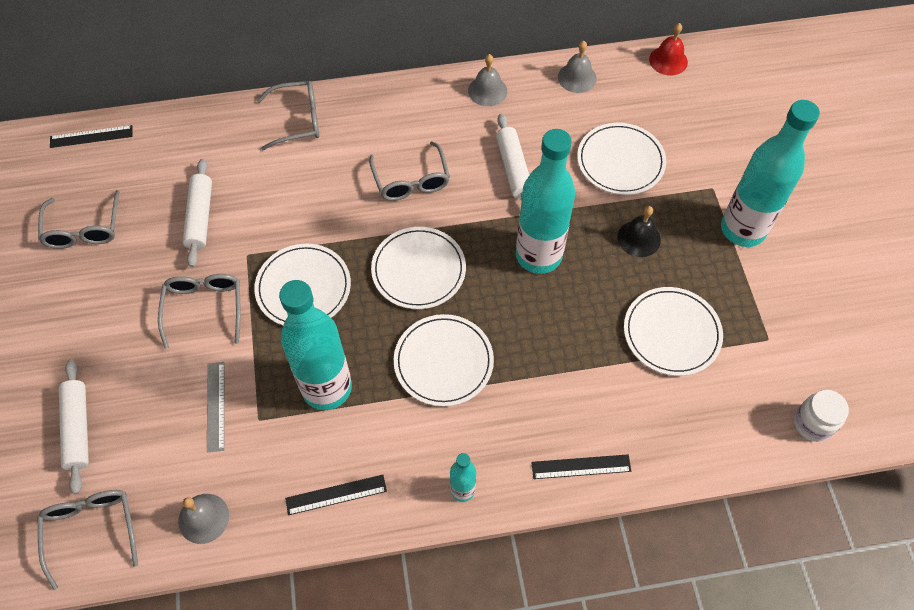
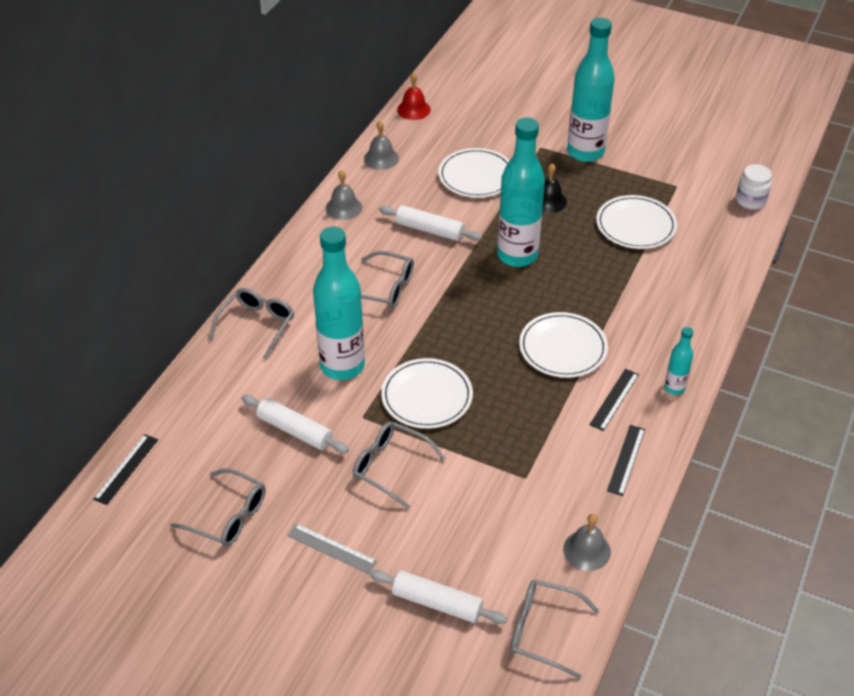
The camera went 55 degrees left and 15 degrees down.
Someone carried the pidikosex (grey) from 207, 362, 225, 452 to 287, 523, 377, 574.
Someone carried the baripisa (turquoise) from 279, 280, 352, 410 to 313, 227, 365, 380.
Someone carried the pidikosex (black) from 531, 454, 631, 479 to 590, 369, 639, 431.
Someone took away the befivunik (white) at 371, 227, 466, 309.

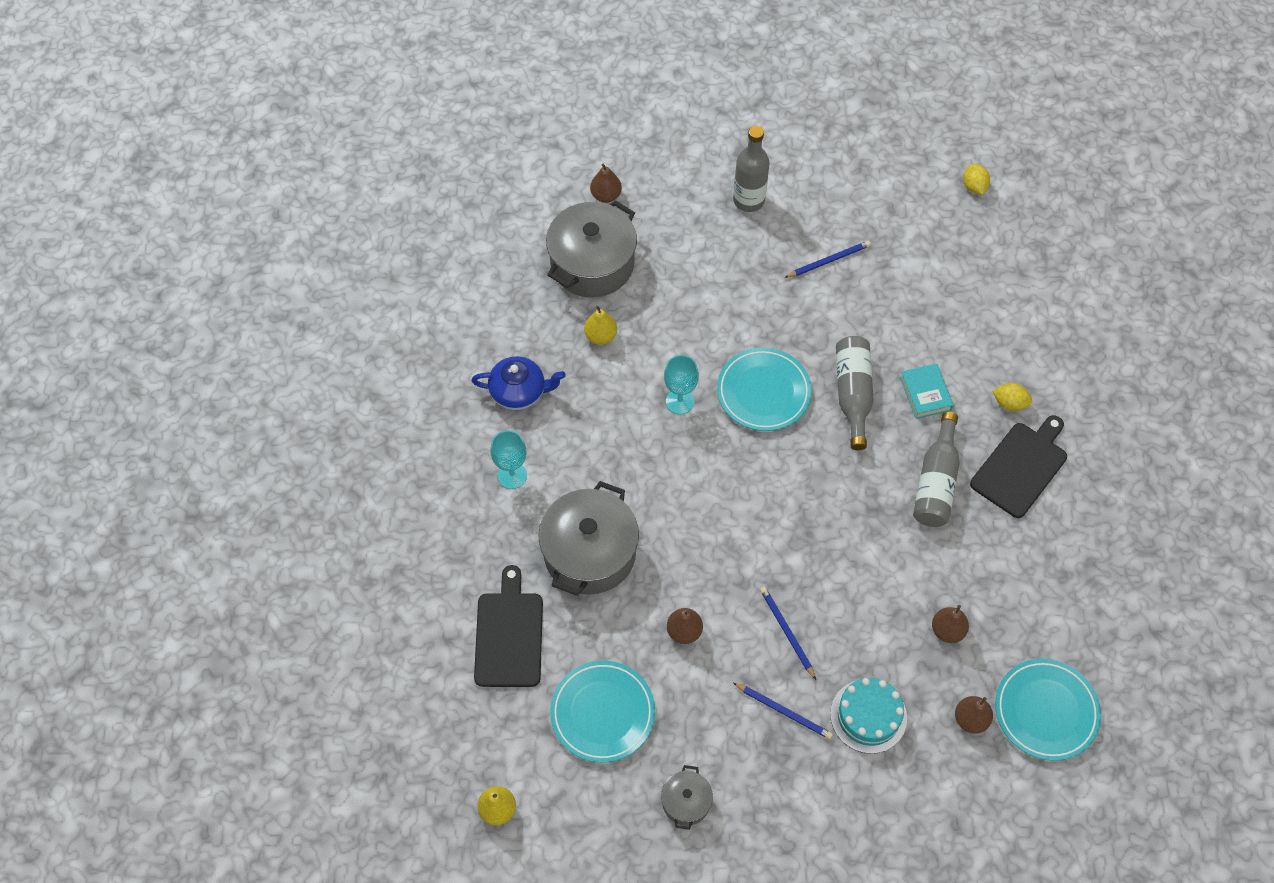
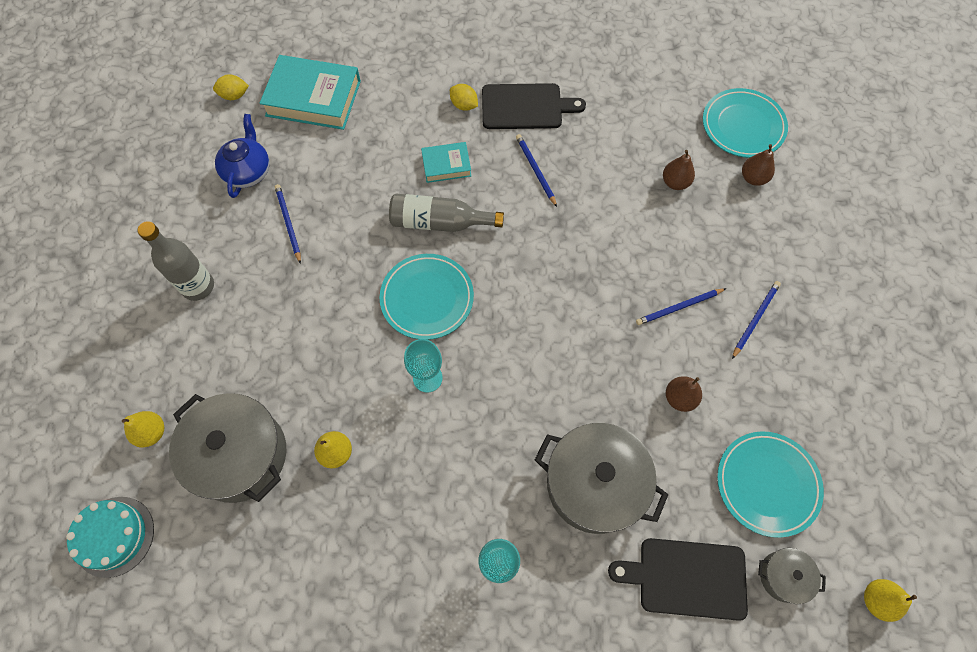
The camera went 85 degrees left and 5 degrees up.
Someone carried the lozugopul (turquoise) from 830, 678, 907, 754 to 66, 497, 154, 578.
Someone repainted the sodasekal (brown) at 590, 163, 622, 203, which became the sodasekal (yellow) at 122, 411, 164, 448.
Someone carried the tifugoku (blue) from 472, 356, 566, 410 to 215, 114, 270, 198.
Someone put down the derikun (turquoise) at 259, 55, 361, 130.
Someone rotated the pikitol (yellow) at 992, 383, 1032, 411 by 75 degrees counterclockwise.
Someone rotated the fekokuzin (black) at 970, 415, 1067, 518 by 135 degrees clockwise.
Someone swapped the baripisa (grey) at 913, 412, 960, 527 for the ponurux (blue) at 516, 134, 557, 207.
Someone carried the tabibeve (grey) from 661, 765, 713, 830 to 758, 548, 826, 604.

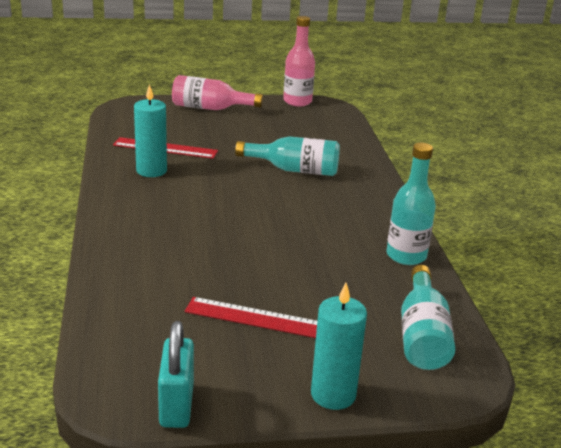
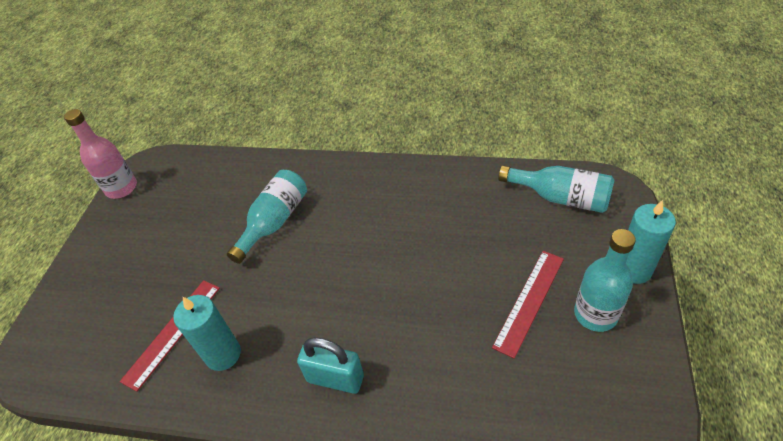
The camera went 65 degrees left and 20 degrees up.
Someone carried the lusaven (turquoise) from 158, 321, 194, 428 to 297, 337, 364, 394.
Someone carried the baripisa (turquoise) from 386, 143, 436, 265 to 574, 229, 636, 332.
Someone took away the baripisa (pink) at 172, 75, 263, 110.

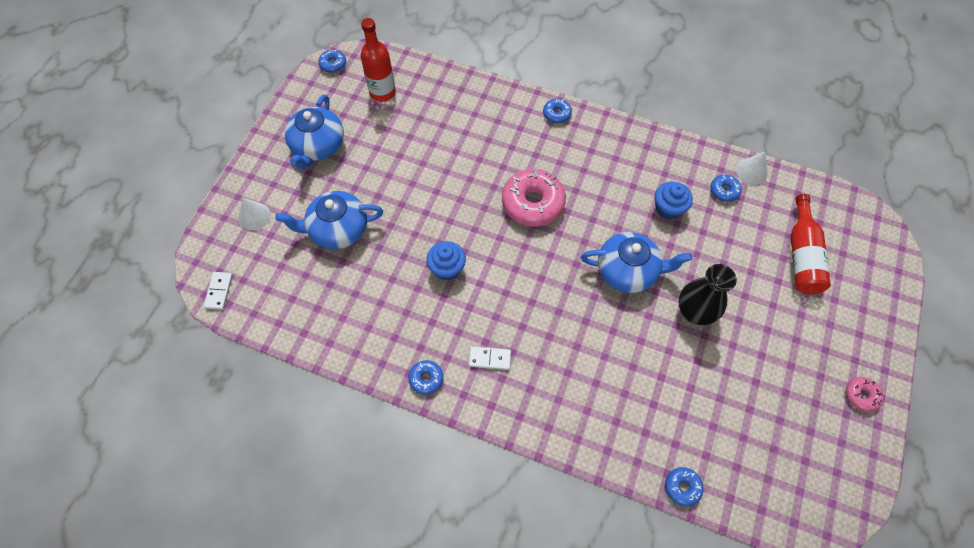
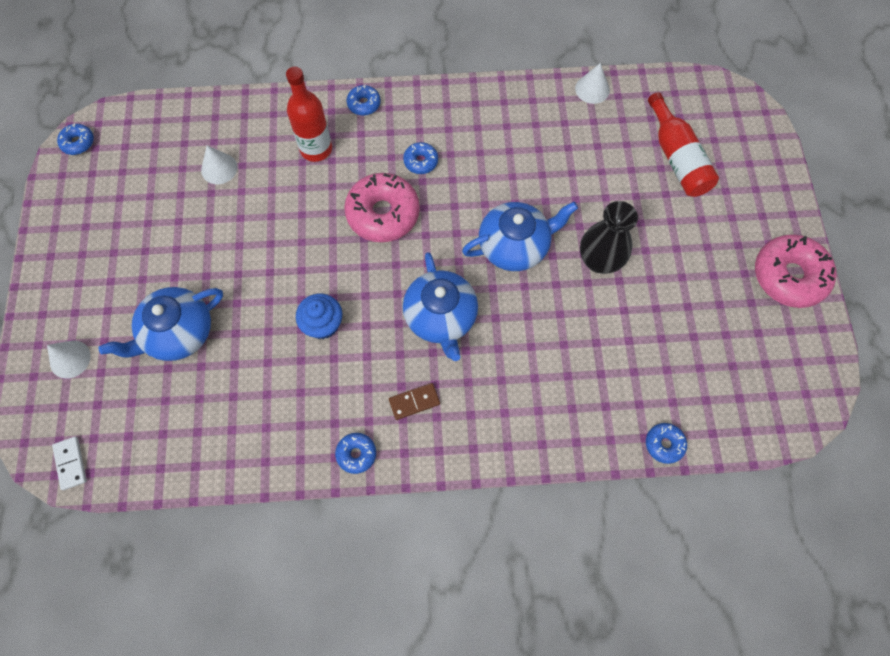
The camera went 25 degrees left and 5 degrees up.
Someone put down the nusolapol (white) at 201, 146, 238, 184.
Someone carried the baripisa (red) from 360, 18, 396, 102 to 286, 67, 332, 162.
Someone repainted the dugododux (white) at 469, 346, 511, 370, which became the dugododux (brown) at 389, 383, 440, 420.
Someone carried the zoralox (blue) from 710, 174, 742, 202 to 403, 142, 438, 174.
Someone carried the tifugoku (blue) from 285, 94, 344, 170 to 403, 252, 478, 361.
Someone scaled the zoralox (pink) at 846, 377, 884, 412 by 2.06.
Someone took away the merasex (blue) at 655, 181, 693, 220.

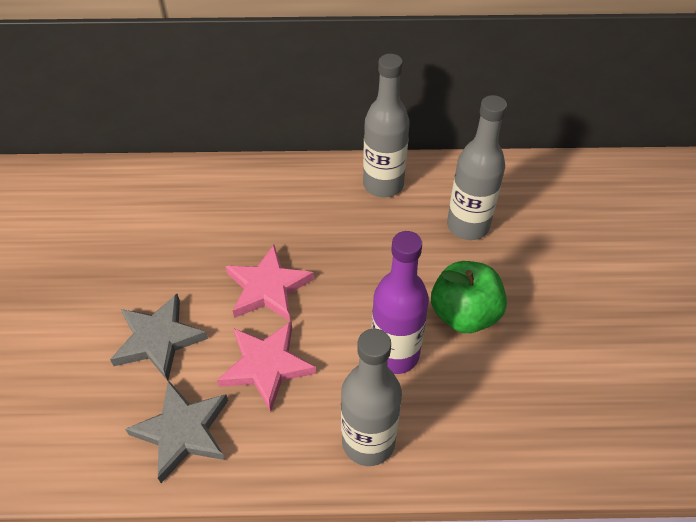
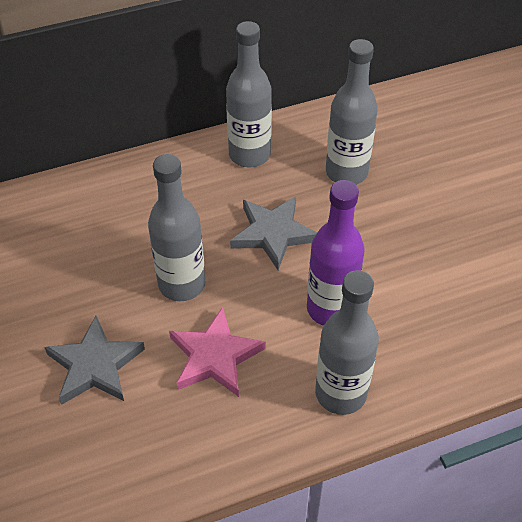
The camera went 20 degrees left and 0 degrees up.
Someone swapped the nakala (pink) at 225, 245, 314, 322 for the baripisa (grey) at 148, 154, 205, 301.
Someone carried the nakala (grey) from 125, 380, 228, 483 to 230, 196, 317, 270.
Someone took away the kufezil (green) at 431, 261, 507, 333.

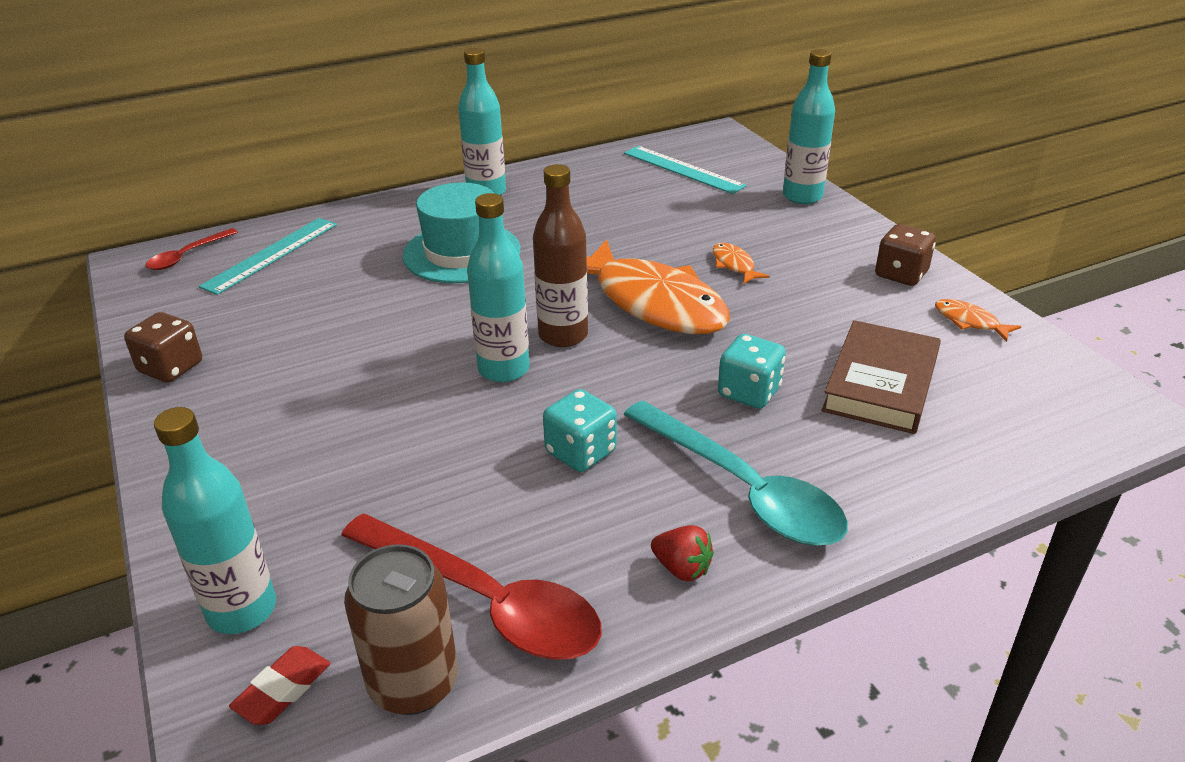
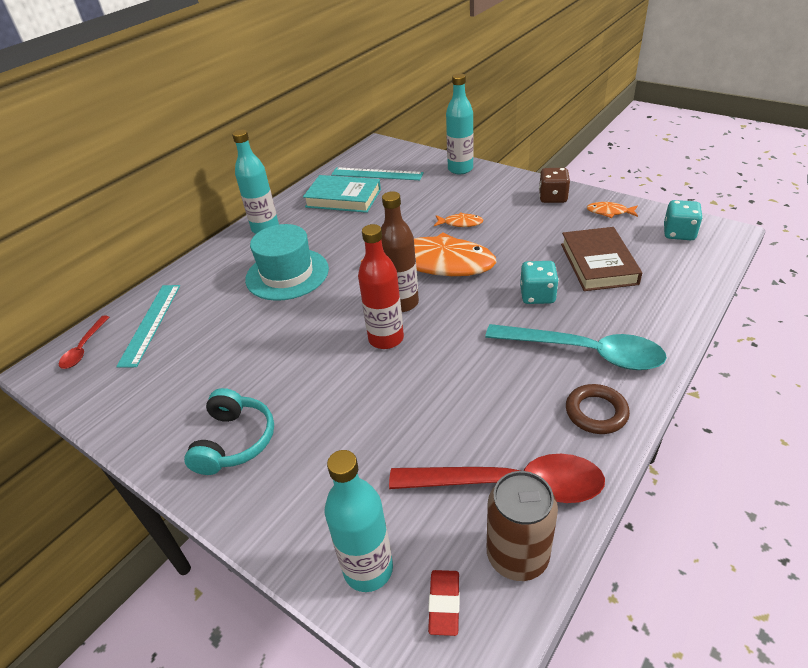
The camera went 25 degrees left and 5 degrees up.
Someone put down the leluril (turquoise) at 184, 388, 274, 475.
Someone put down the derikun (turquoise) at 303, 175, 381, 213.
Someone repainted the baripisa (turquoise) at 467, 193, 530, 382, which became the baripisa (red) at 358, 224, 404, 349.
Someone rotated the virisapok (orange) at 713, 243, 770, 284 by 150 degrees clockwise.
Someone swapped the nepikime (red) at 651, 525, 714, 581 for the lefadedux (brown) at 566, 384, 630, 434.
Someone carried the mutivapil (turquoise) from 543, 389, 617, 472 to 664, 200, 703, 240.
Someone took away the mutivapil (brown) at 124, 312, 202, 383.

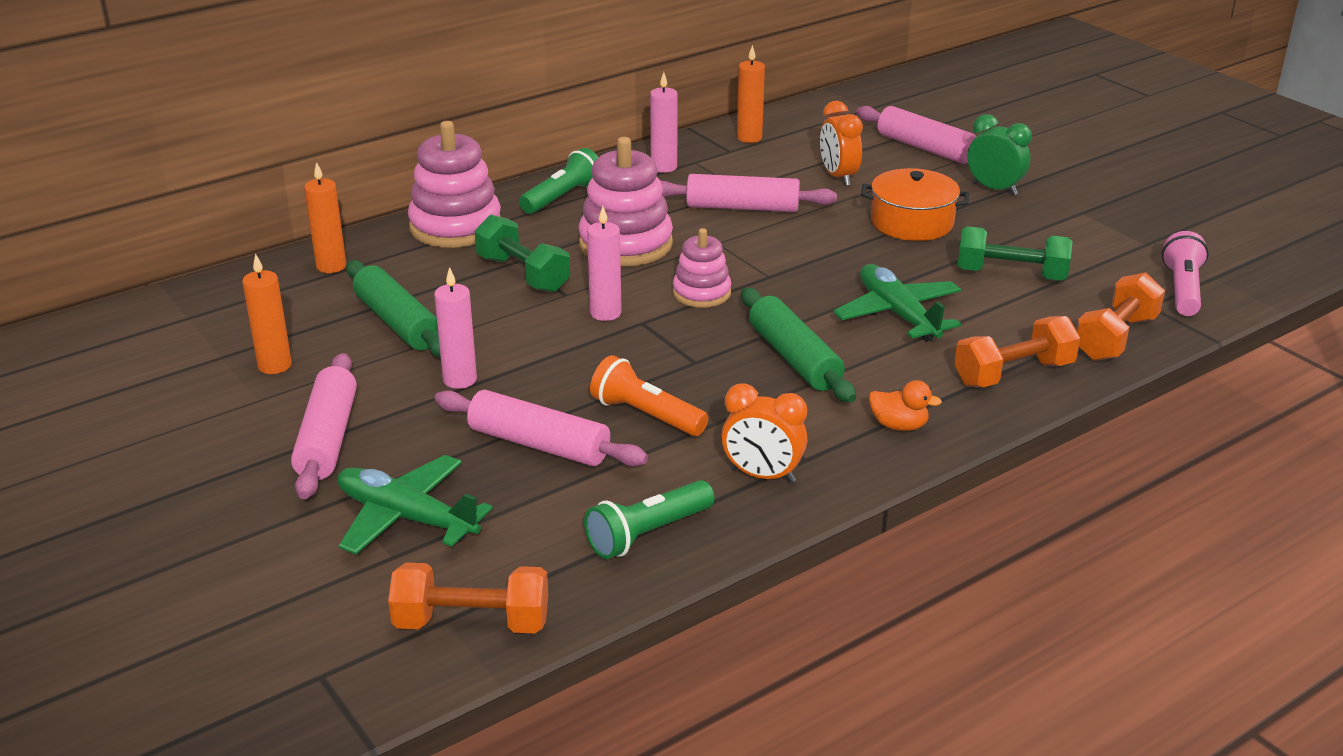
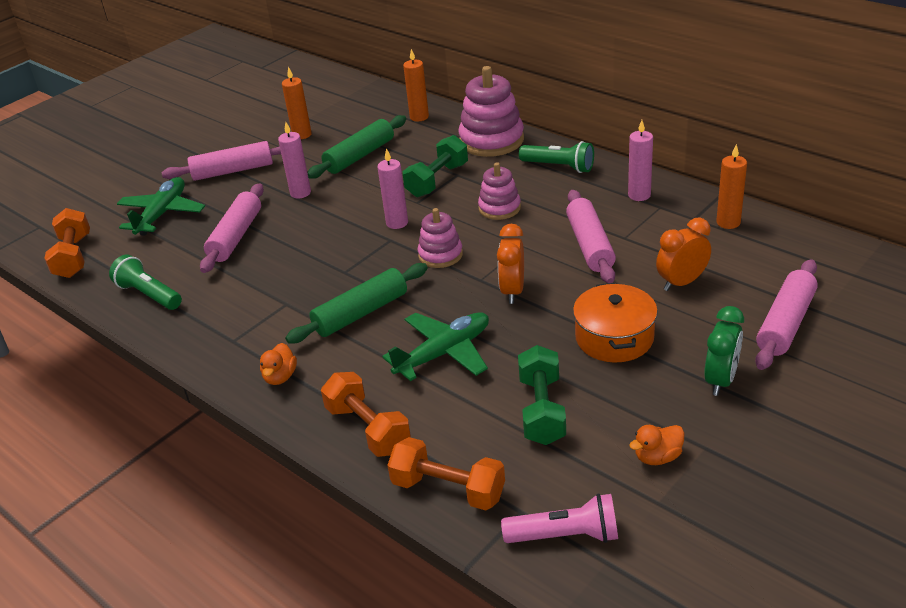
The camera went 80 degrees right and 5 degrees up.
Someone scaled the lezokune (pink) at 578, 137, 673, 266 by 0.59.
Someone carried the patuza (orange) from 722, 383, 807, 483 to 497, 224, 524, 304.
Someone put down the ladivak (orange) at 629, 425, 685, 465.
Someone took away the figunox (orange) at 590, 355, 709, 436.

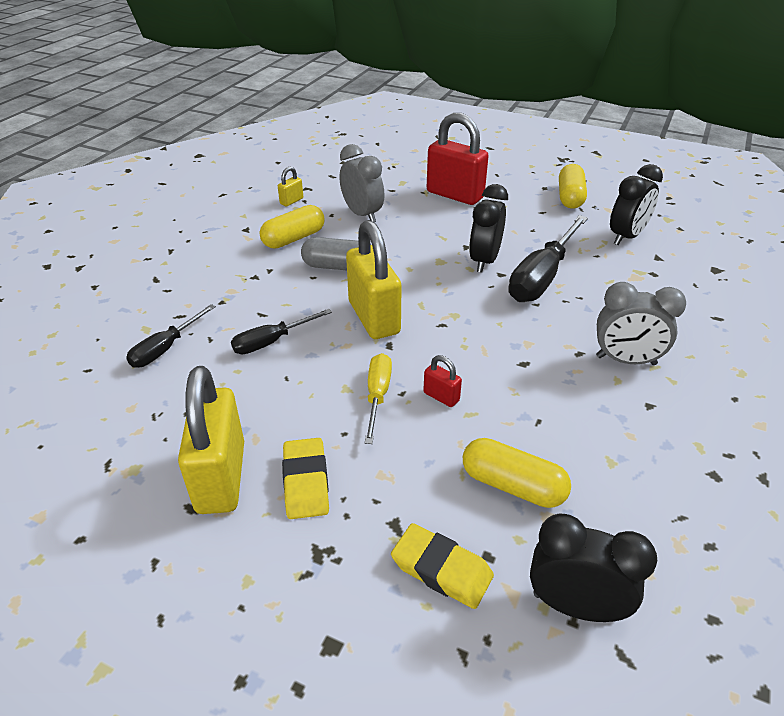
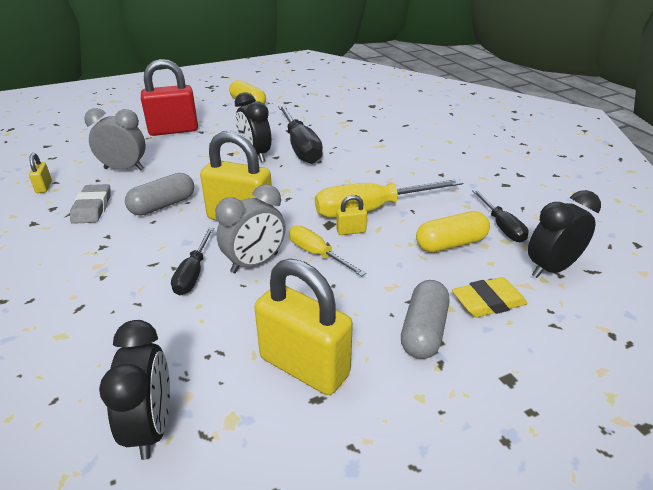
The camera went 50 degrees left and 5 degrees down.
Someone swapped the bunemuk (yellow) at 259, 205, 325, 249 for the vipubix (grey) at 70, 184, 111, 224.
Someone carried the patuza (black) from 610, 164, 663, 245 to 99, 320, 170, 460.
Someone carried the patuza (grey) from 596, 282, 686, 365 to 215, 184, 285, 273.
Someone put down the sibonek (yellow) at 315, 179, 463, 218.
Someone repainted the lusaven (red) at 423, 355, 462, 407, which became the lusaven (yellow) at 336, 195, 367, 235.
Someone put down the bunemuk (grey) at 401, 280, 449, 359.
Someone carried the sibonek (black) from 126, 304, 216, 368 to 472, 189, 529, 242.
Someone took away the vipubix (yellow) at 282, 438, 329, 519.

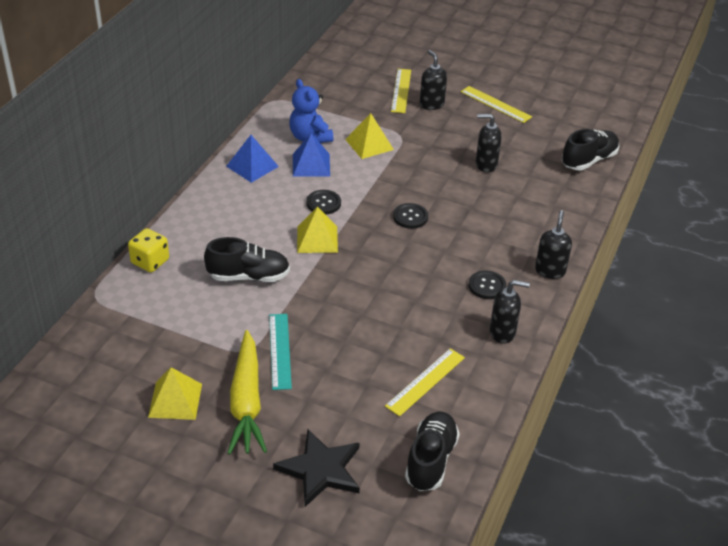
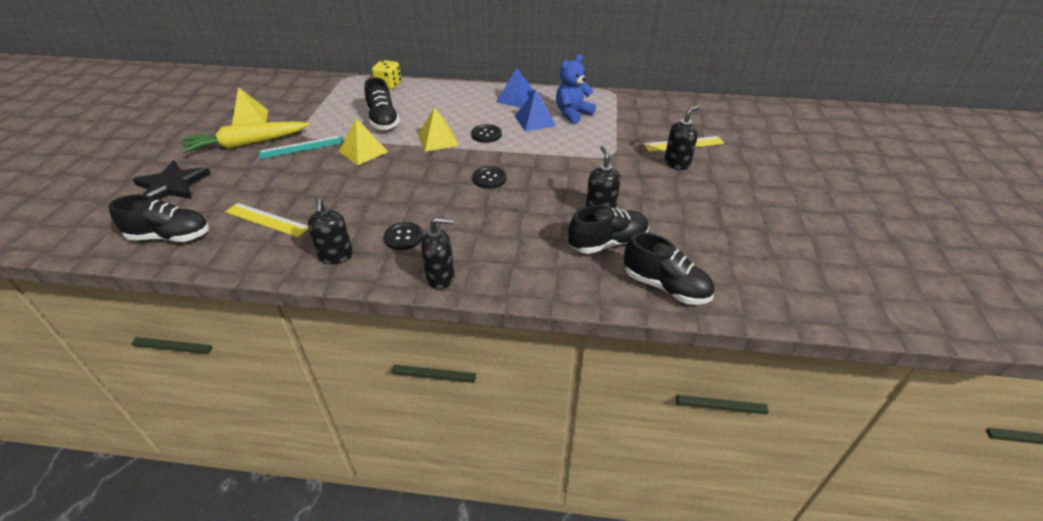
The camera went 75 degrees right and 0 degrees up.
Someone carried the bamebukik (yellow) from 345, 113, 394, 159 to 339, 118, 388, 165.
Someone put down the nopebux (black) at 568, 205, 649, 254.
Someone took away the pidikosex (yellow) at 461, 86, 532, 123.

